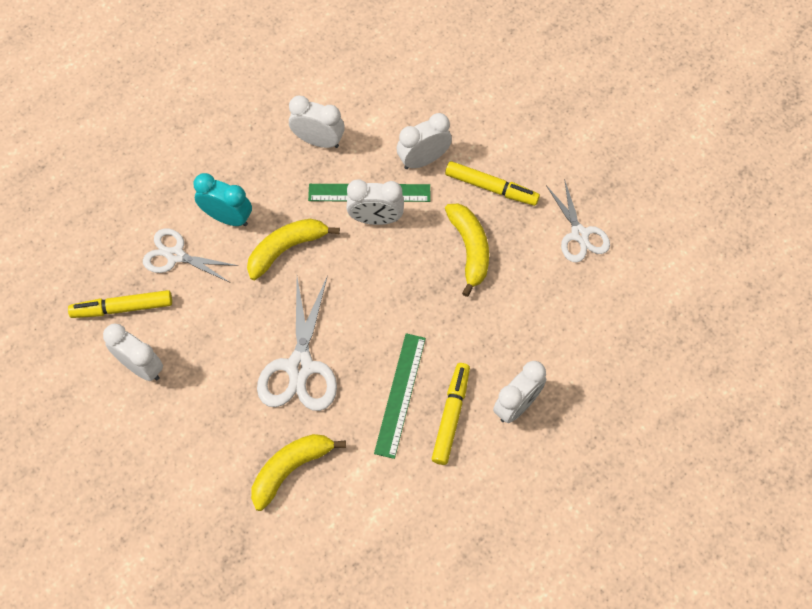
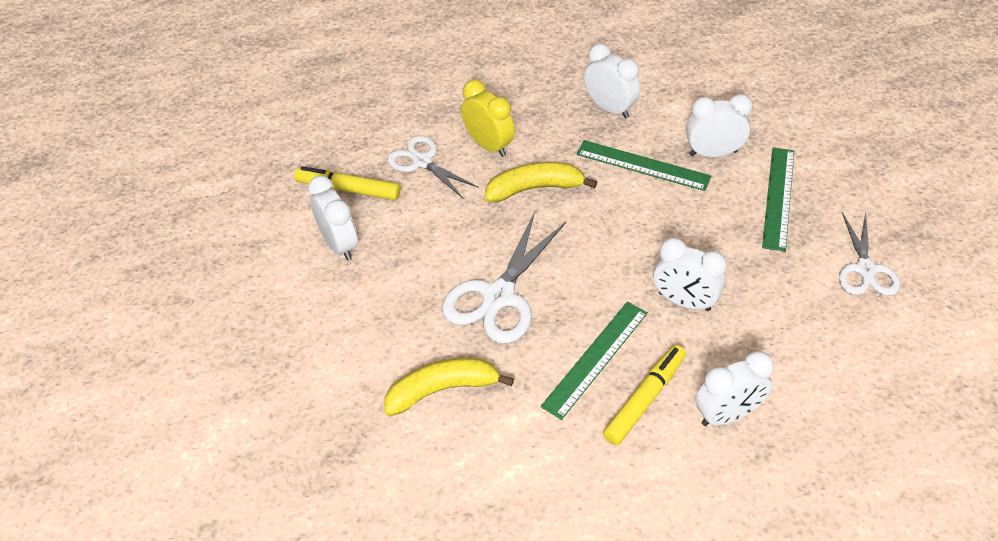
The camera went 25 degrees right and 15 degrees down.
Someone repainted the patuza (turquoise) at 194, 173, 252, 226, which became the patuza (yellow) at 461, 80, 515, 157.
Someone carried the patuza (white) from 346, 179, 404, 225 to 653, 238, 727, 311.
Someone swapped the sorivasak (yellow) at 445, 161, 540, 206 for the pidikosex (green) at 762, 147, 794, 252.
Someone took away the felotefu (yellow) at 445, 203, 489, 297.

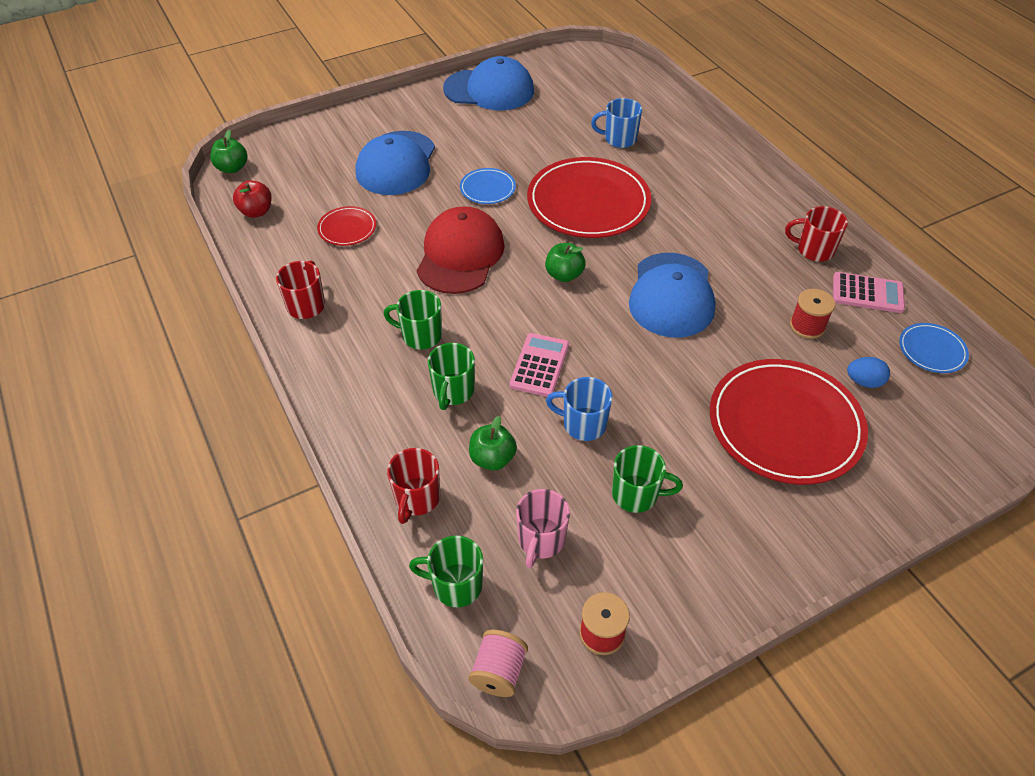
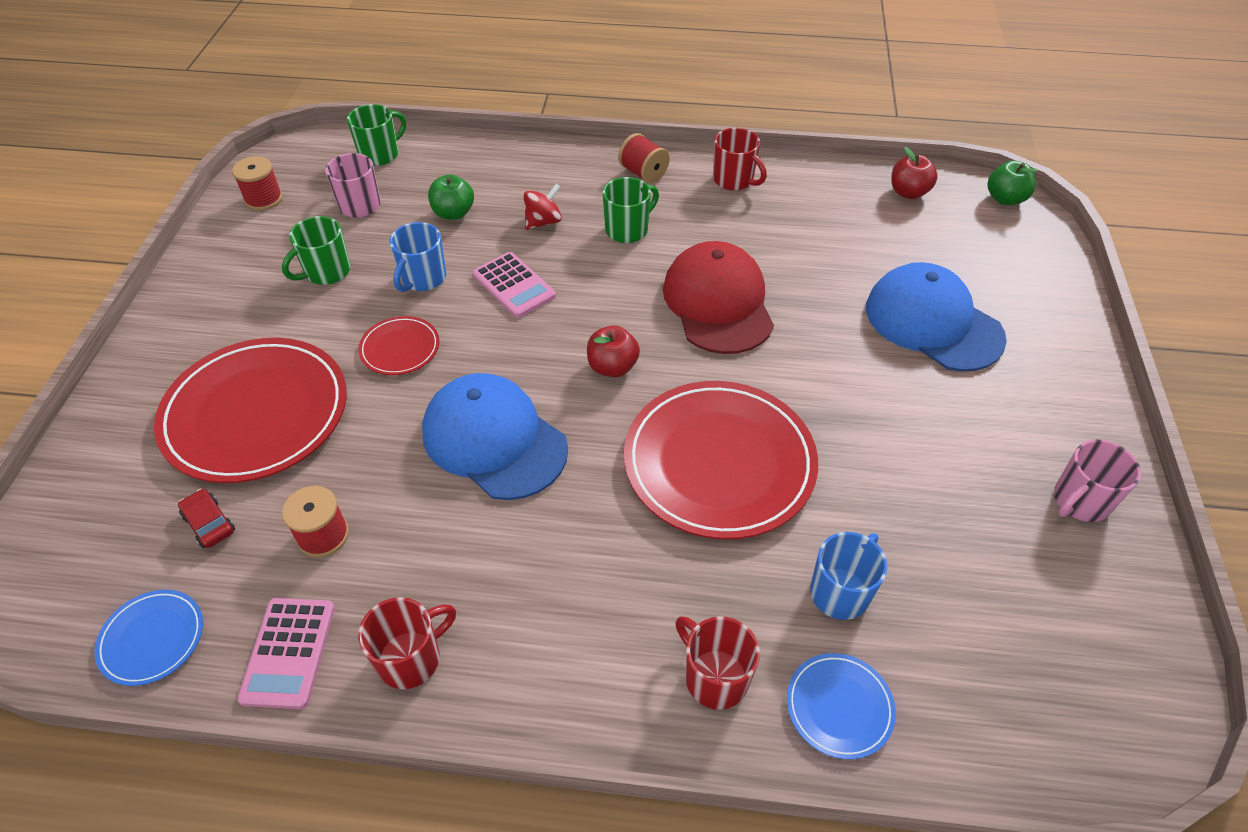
The camera went 125 degrees right and 0 degrees up.
Someone swapped the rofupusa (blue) at 847, 357, 890, 388 for the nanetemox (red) at 178, 489, 235, 548.
Someone rotated the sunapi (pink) at 833, 272, 905, 313 by 45 degrees counterclockwise.
Someone carried the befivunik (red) from 317, 206, 376, 246 to 358, 316, 439, 375.
Someone rotated the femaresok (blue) at 546, 377, 613, 441 by 150 degrees clockwise.
Someone swapped the femaresok (green) at 428, 343, 475, 410 for the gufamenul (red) at 524, 183, 562, 230.
Someone repainted the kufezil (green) at 545, 243, 586, 282, which became the kufezil (red) at 587, 325, 640, 377.
Someone put down the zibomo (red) at 618, 133, 670, 183.
Someone rotated the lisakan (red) at 417, 206, 505, 294 by 150 degrees counterclockwise.
Someone carried the femaresok (red) from 387, 448, 440, 524 to 675, 616, 760, 710.
Someone carried the befivunik (blue) from 460, 168, 516, 204 to 787, 653, 896, 759.
Someone swapped the lisakan (blue) at 443, 56, 534, 110 for the femaresok (pink) at 1054, 439, 1141, 522.
Someone took away the zibomo (pink) at 468, 630, 528, 697.

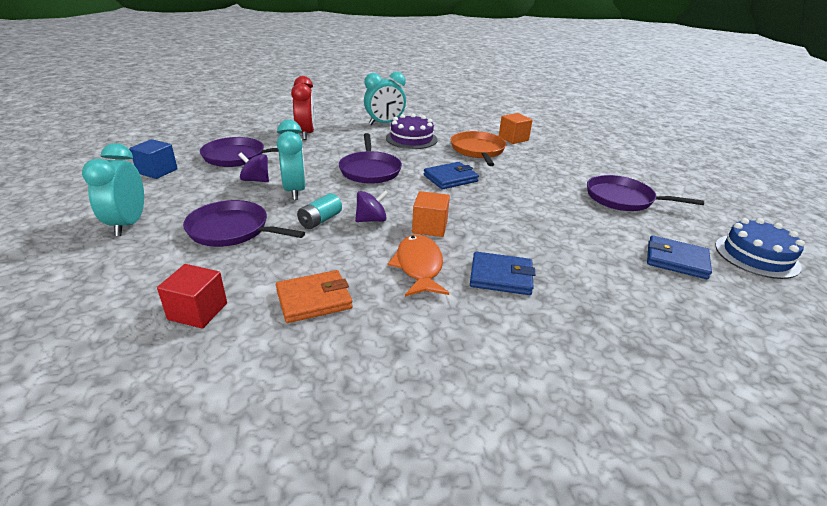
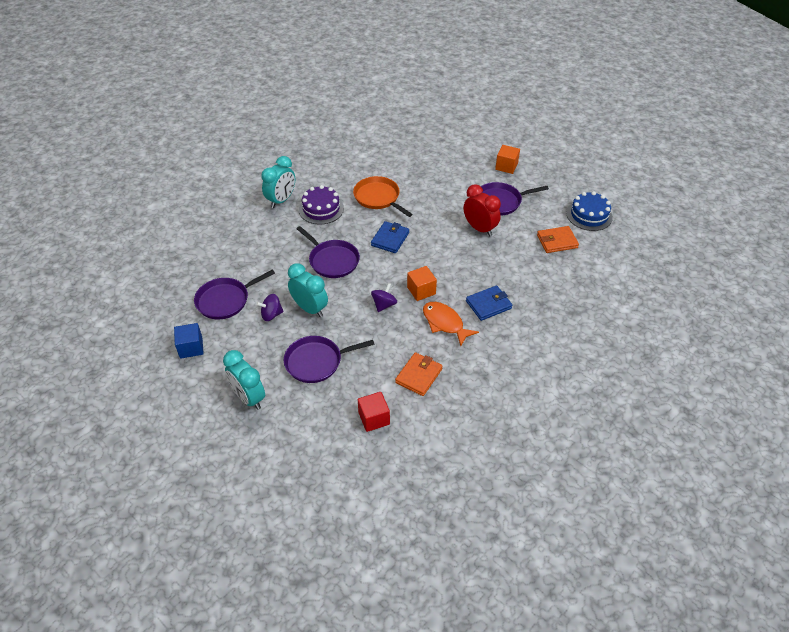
The camera went 35 degrees left and 15 degrees up.
Someone carried the patuza (red) from 291, 76, 315, 140 to 464, 184, 501, 236.
Someone carried the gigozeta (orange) from 499, 113, 533, 144 to 495, 145, 520, 174.
Someone repainted the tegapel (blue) at 647, 235, 712, 279, which became the tegapel (orange) at 537, 226, 579, 253.
Someone took away the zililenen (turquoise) at 297, 193, 342, 229.

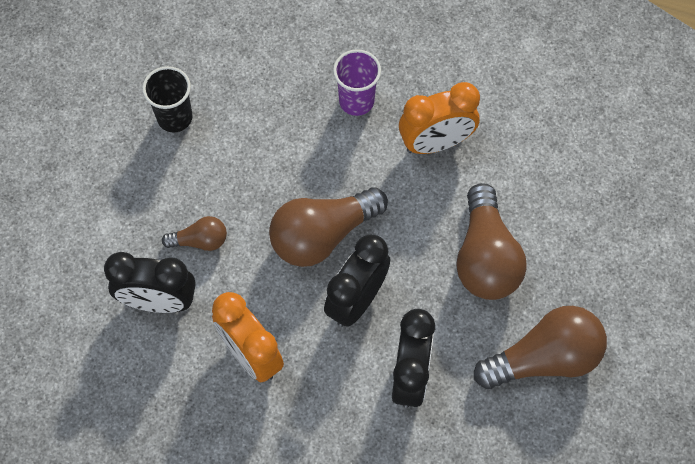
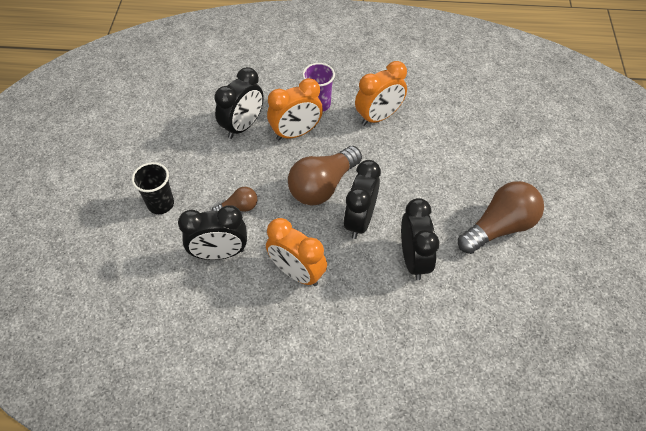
The camera went 15 degrees left and 10 degrees down.
Someone carried the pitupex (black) from 142, 66, 192, 133 to 132, 162, 174, 214.
Someone put down the patuza (black) at 215, 67, 264, 139.
Someone put down the patuza (orange) at 267, 78, 323, 140.
Someone took away the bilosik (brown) at 456, 183, 527, 300.

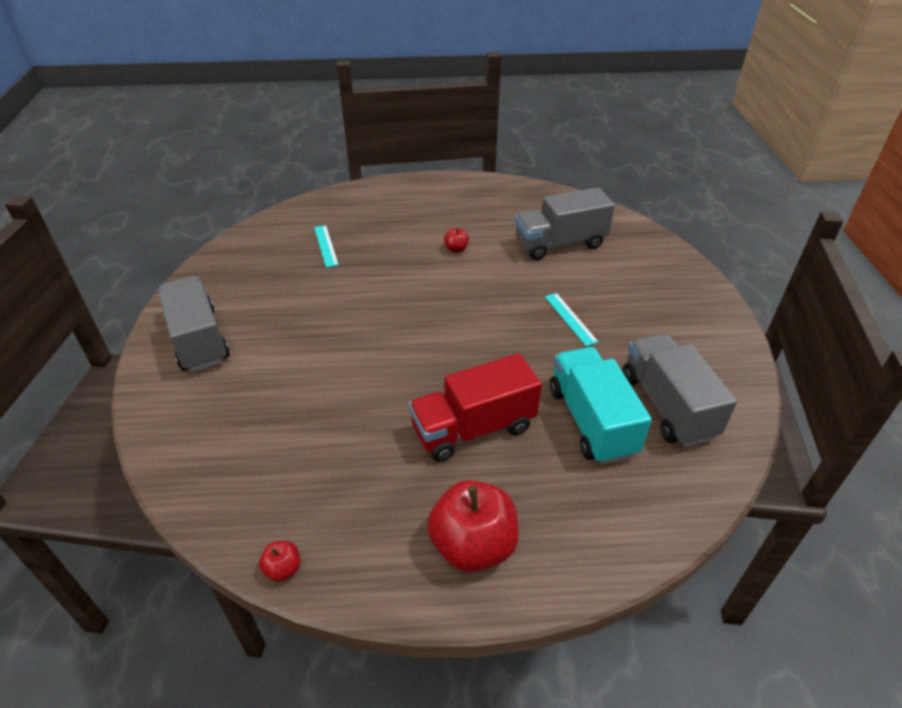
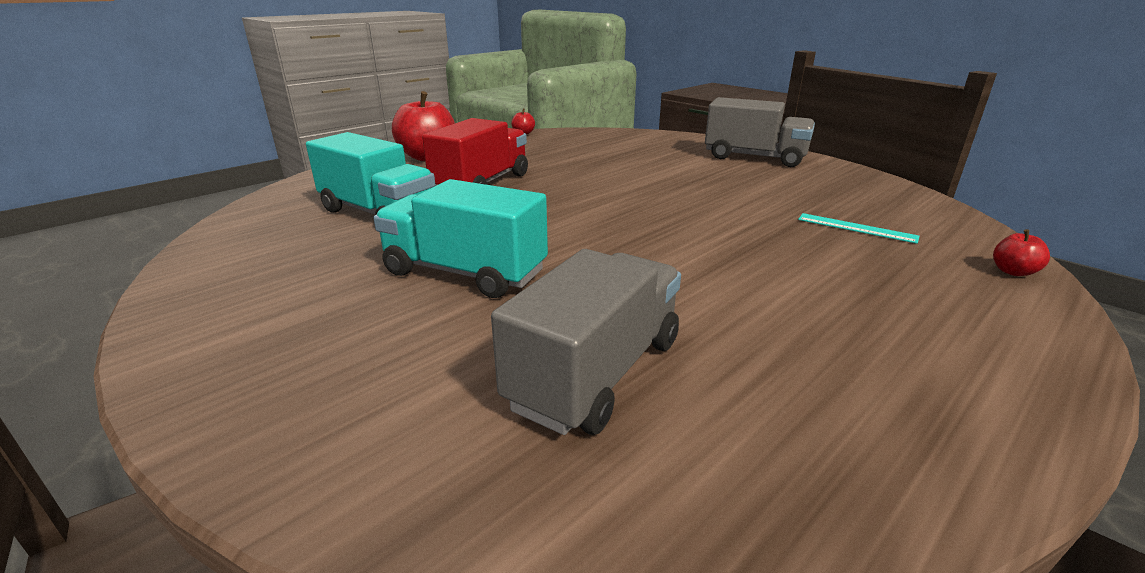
The camera went 140 degrees right and 15 degrees down.
Someone swapped the pidikosex (turquoise) at 545, 293, 599, 346 for the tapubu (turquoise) at 373, 179, 548, 298.
Someone carried the kufezil (red) from 444, 228, 469, 253 to 993, 229, 1050, 276.
Someone took away the tapubu (grey) at 623, 333, 737, 447.

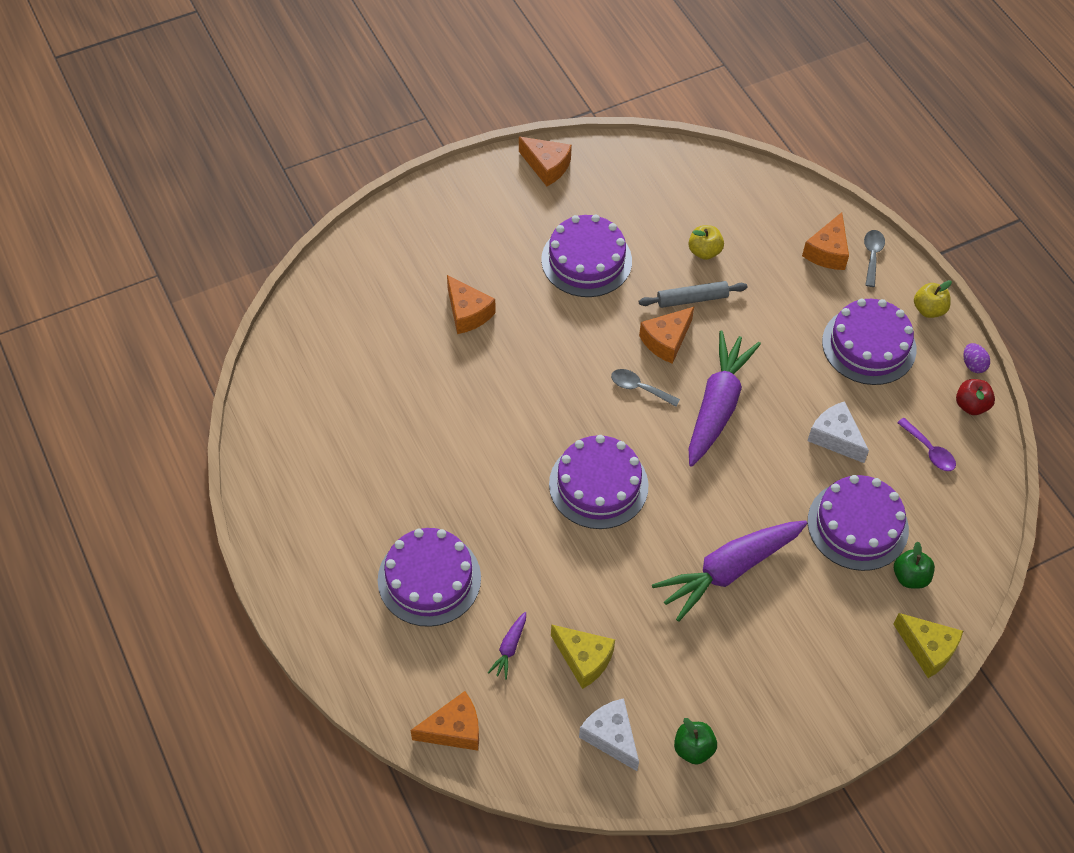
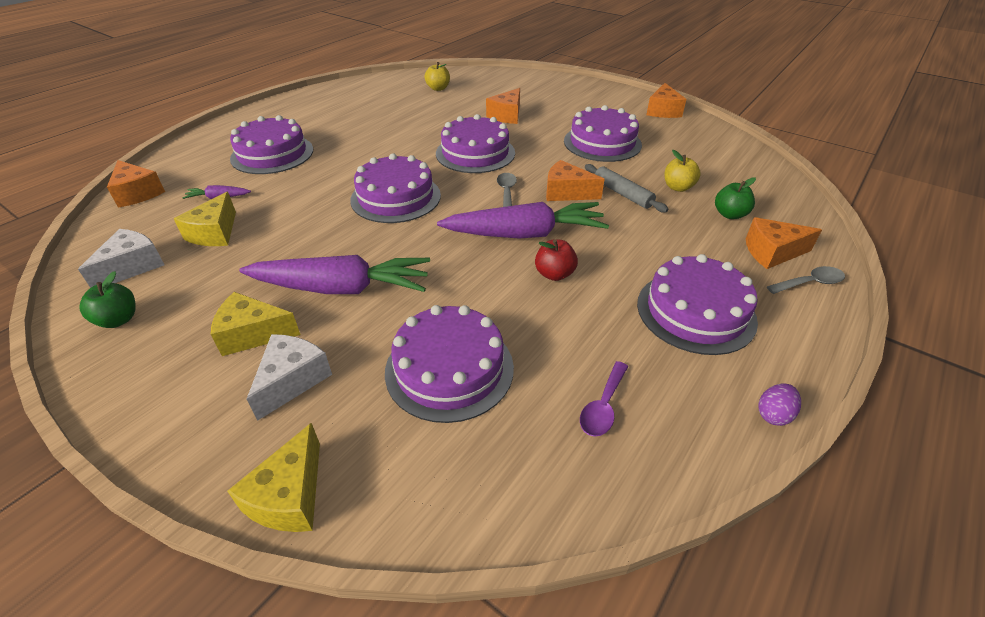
The camera went 65 degrees right and 15 degrees down.
Someone put down the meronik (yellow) at 211, 292, 301, 356.
Someone rotated the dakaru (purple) at 652, 520, 807, 622 by 150 degrees clockwise.
Someone carried the meronik (white) from 807, 401, 869, 463 to 247, 334, 332, 421.
Someone carried the kufezil (yellow) from 914, 280, 952, 318 to 425, 62, 450, 91.
Someone put down the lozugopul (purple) at 436, 114, 515, 173.
Someone carried the kufezil (red) from 956, 379, 995, 415 to 535, 240, 578, 281.
Someone carried the kufezil (green) from 894, 541, 935, 589 to 715, 177, 756, 219.

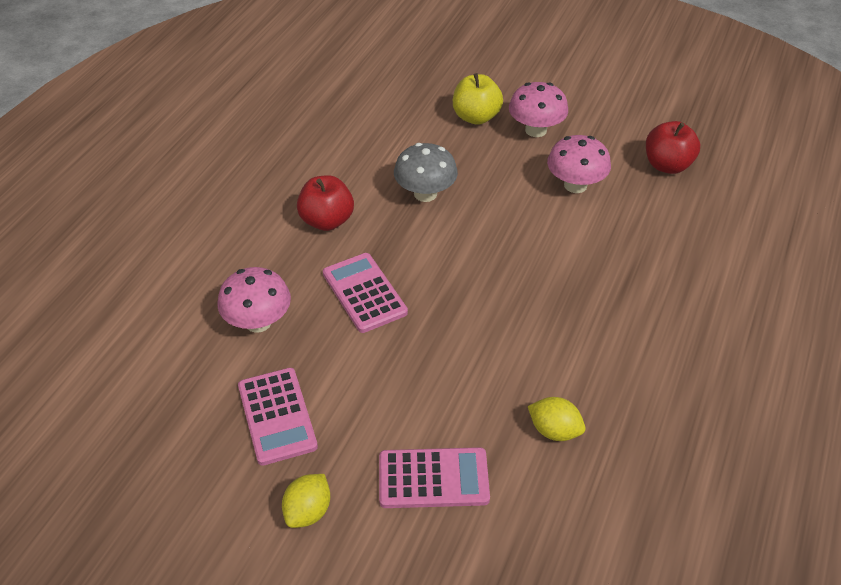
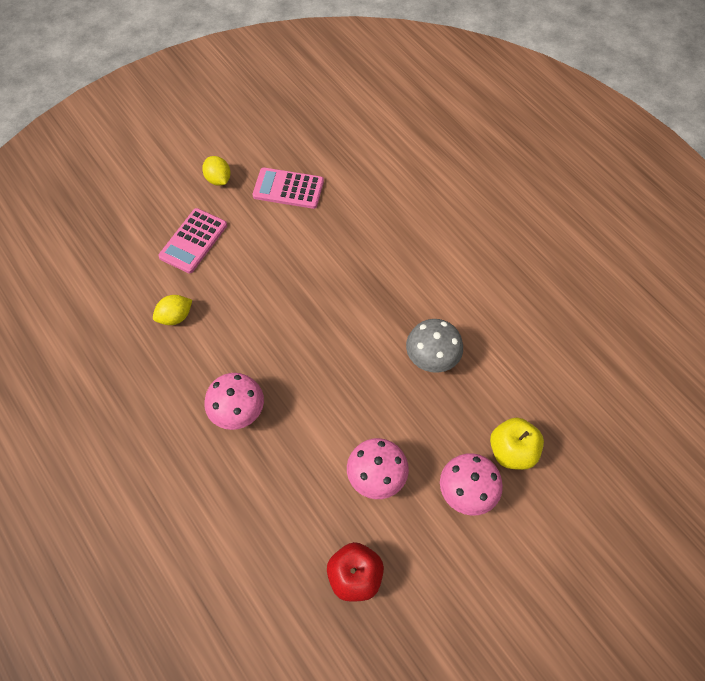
The camera went 120 degrees right and 15 degrees up.
Someone carried the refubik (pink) from 218, 267, 291, 333 to 204, 373, 264, 430.
Someone took away the kufezil (red) at 297, 175, 354, 231.
Someone took away the sunapi (pink) at 323, 253, 408, 333.

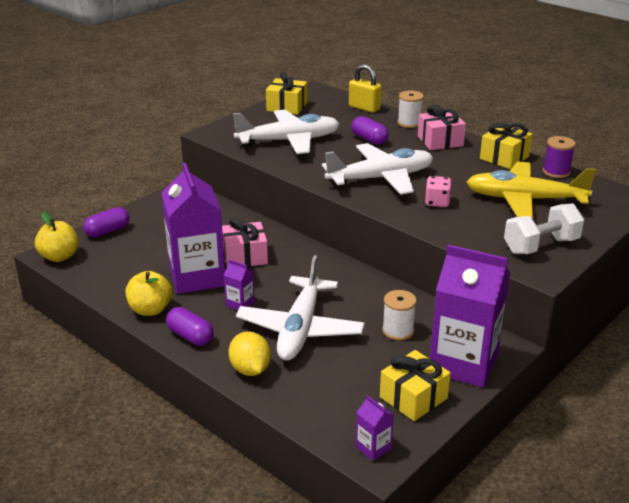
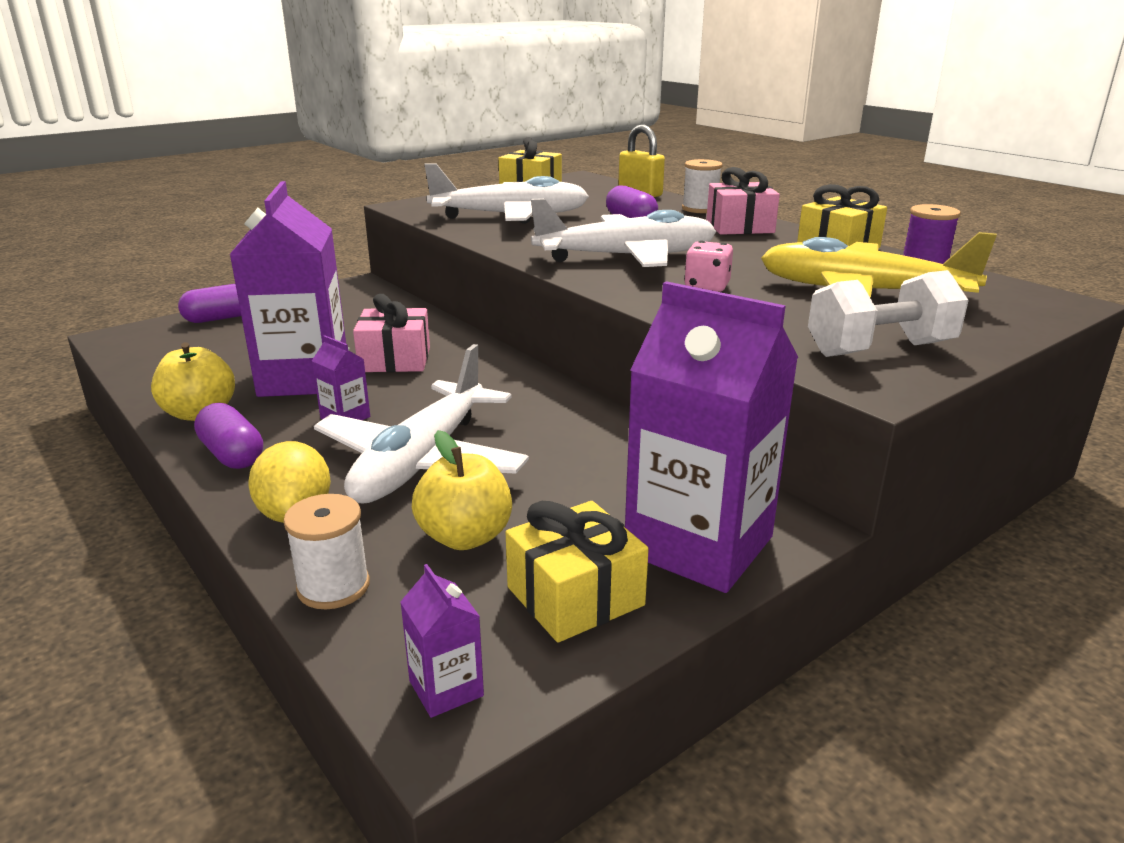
The camera went 10 degrees right and 5 degrees down.
Someone carried the zibomo (white) from 382, 290, 417, 340 to 283, 494, 370, 609.
Someone carried the kufezil (yellow) from 35, 212, 79, 262 to 412, 430, 512, 550.

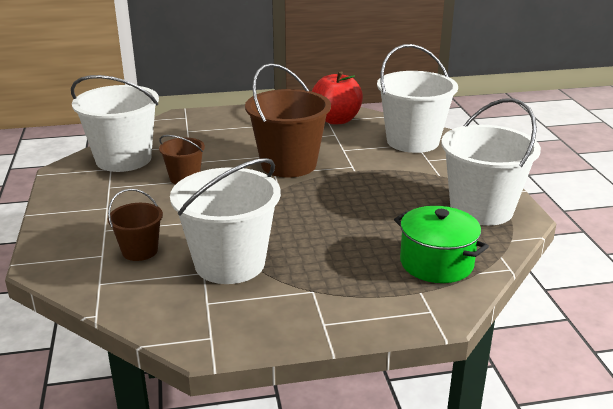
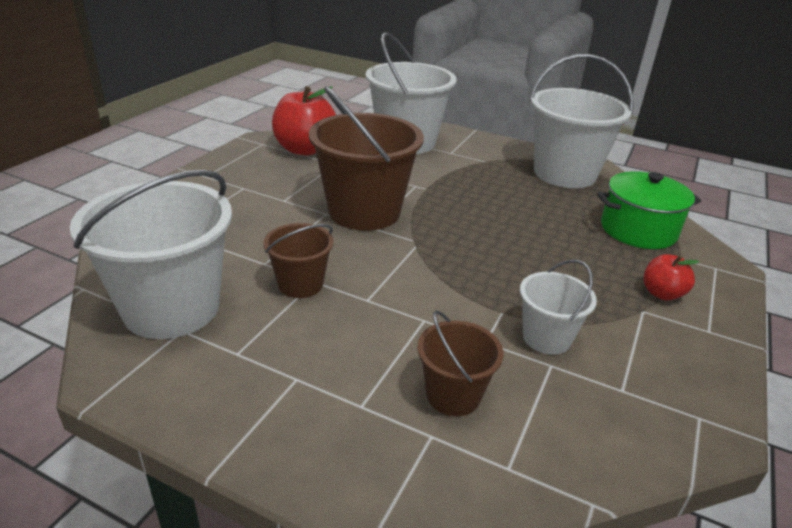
The camera went 55 degrees left and 5 degrees up.
Someone scaled the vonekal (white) at 170, 158, 281, 284 by 0.52.
Someone put down the kufezil (red) at 644, 254, 699, 301.

